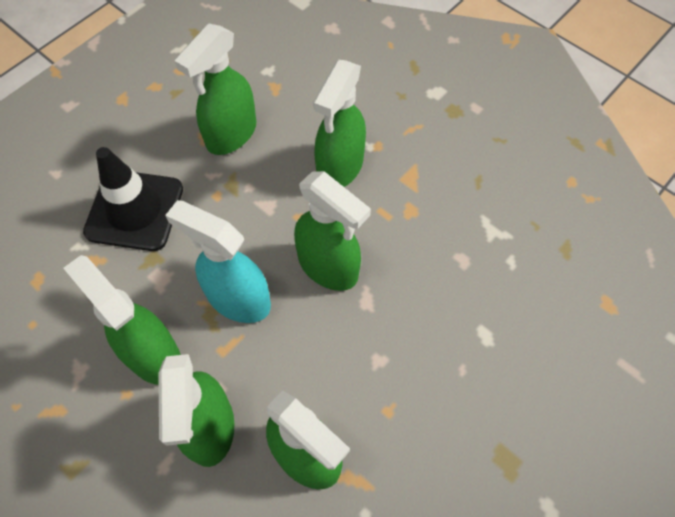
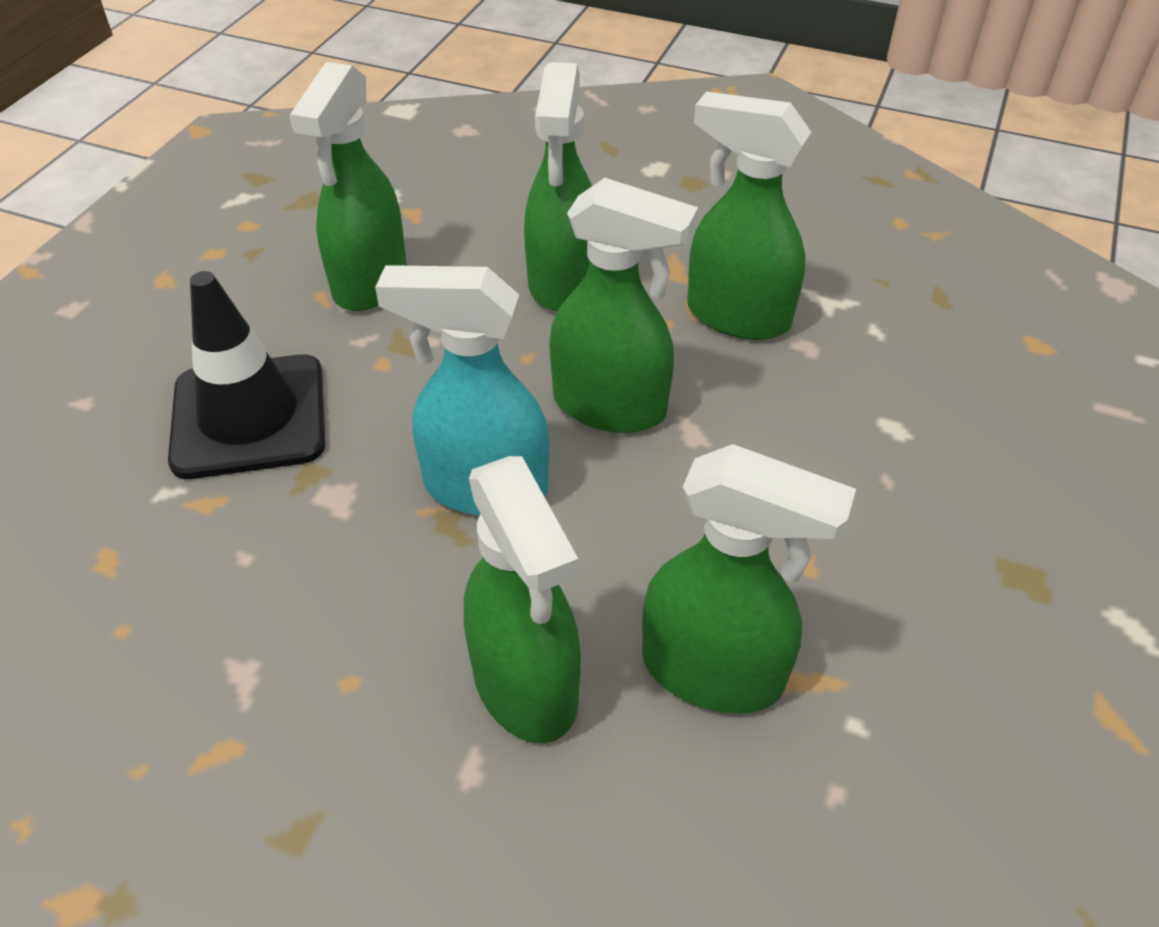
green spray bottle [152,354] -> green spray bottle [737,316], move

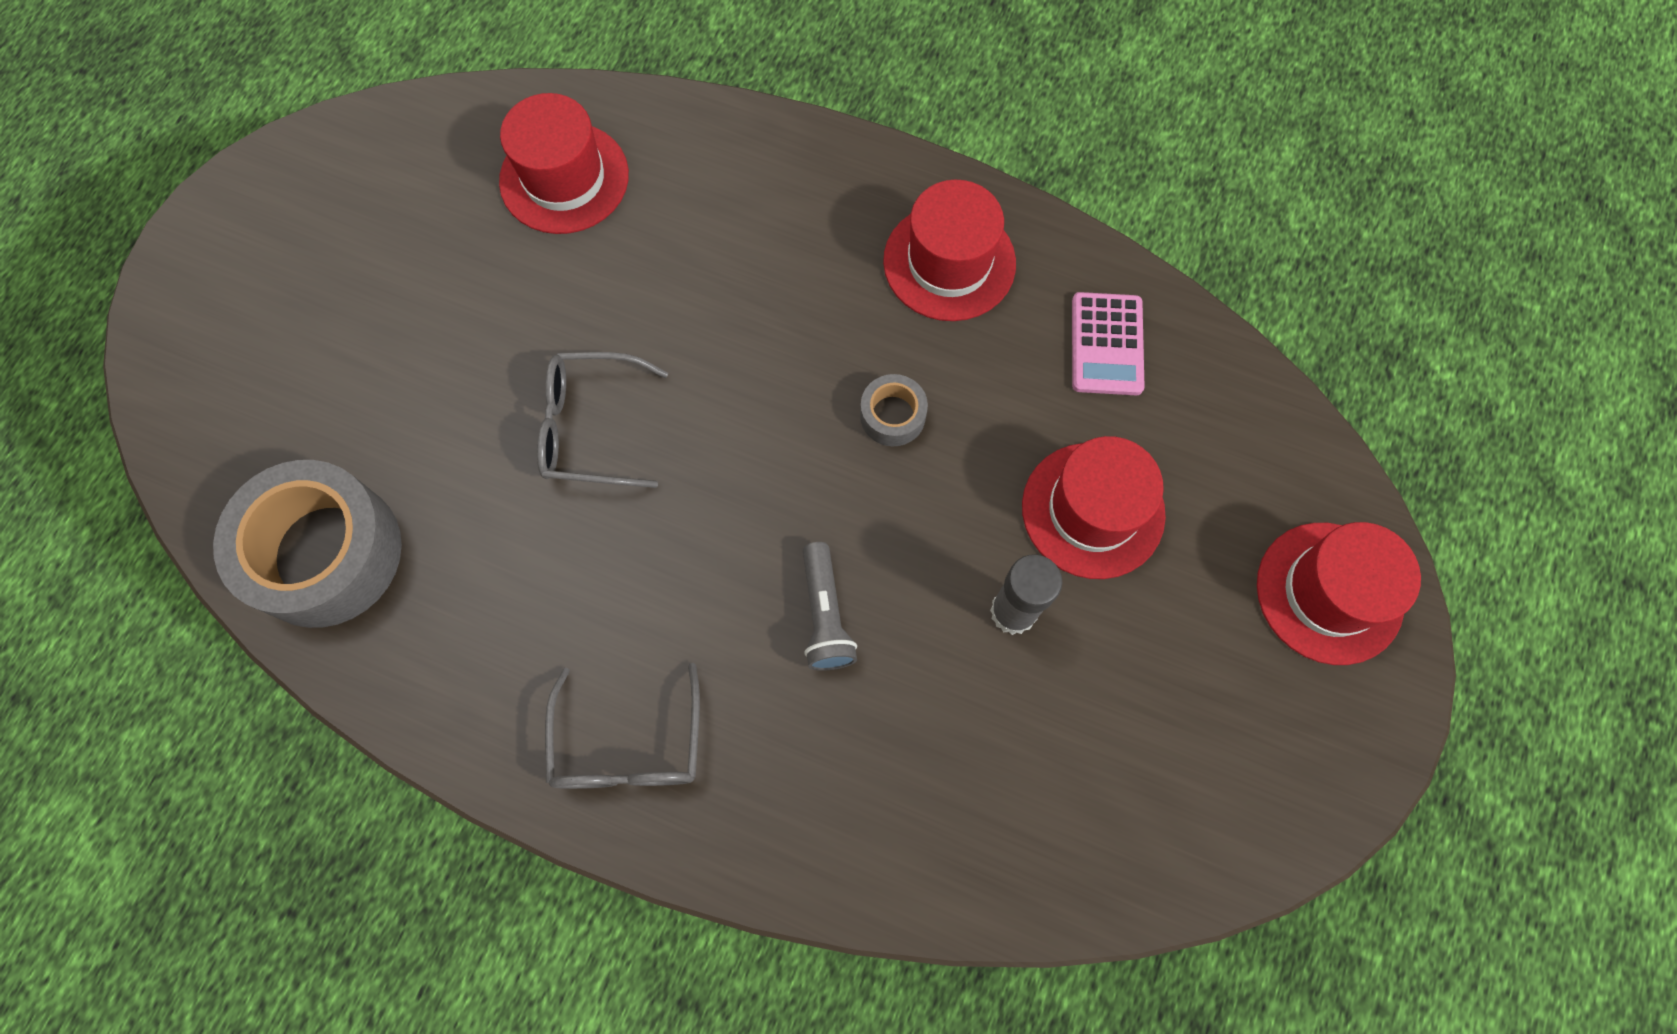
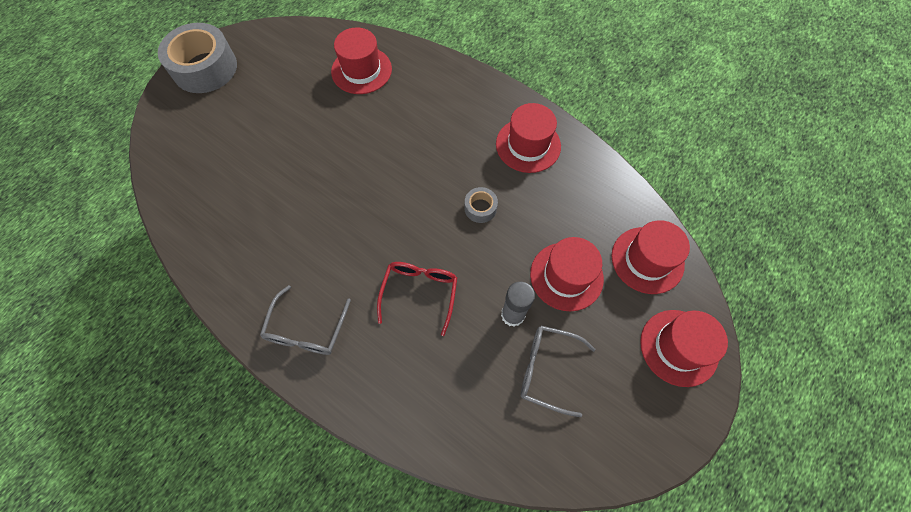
pink calculator [1106,344] -> none
grey glasses [590,427] -> grey glasses [547,369], move
grey tape [325,553] -> grey tape [205,68], move
grey flashlight [825,615] -> red glasses [419,292]
none -> red hat [647,260]

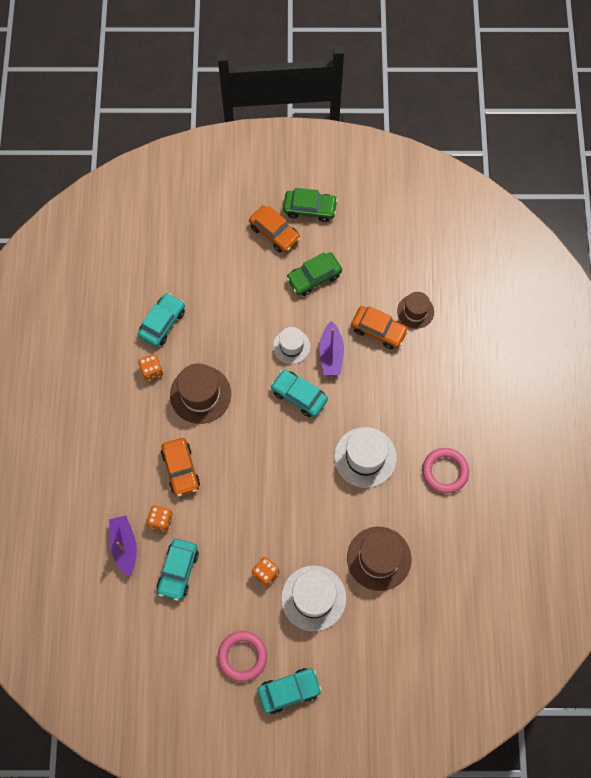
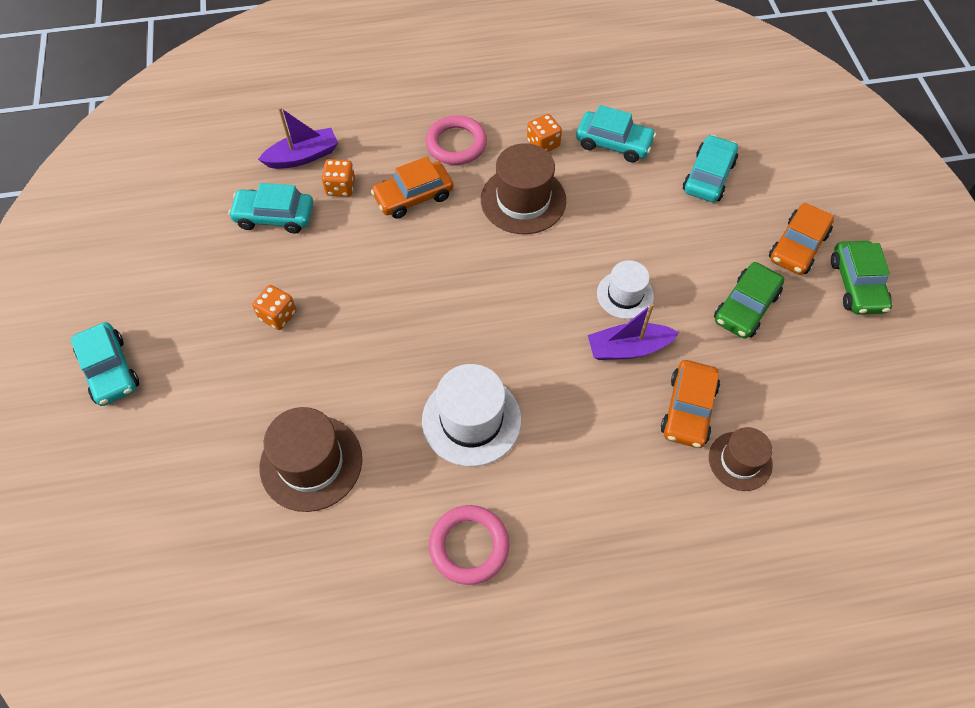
green car [314,277] -> green car [746,307], 105 degrees counterclockwise
turquoise car [299,395] -> turquoise car [708,176], move
white hat [313,598] -> none
pink ring [242,656] -> pink ring [456,144], move

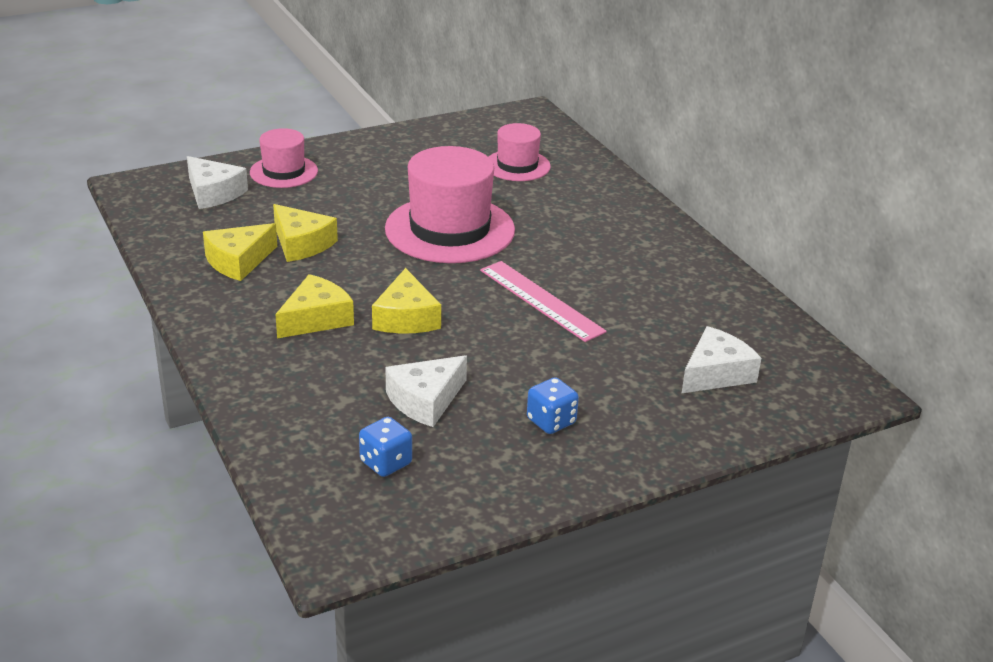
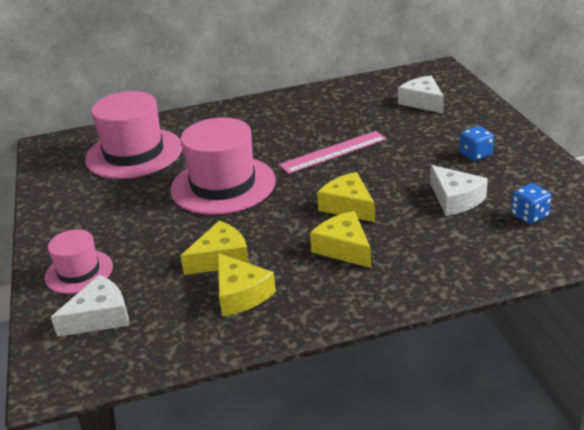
pink hat [517,166] -> pink hat [134,153], x1.80
yellow cheese [406,318] -> yellow cheese [348,206], 135 degrees counterclockwise

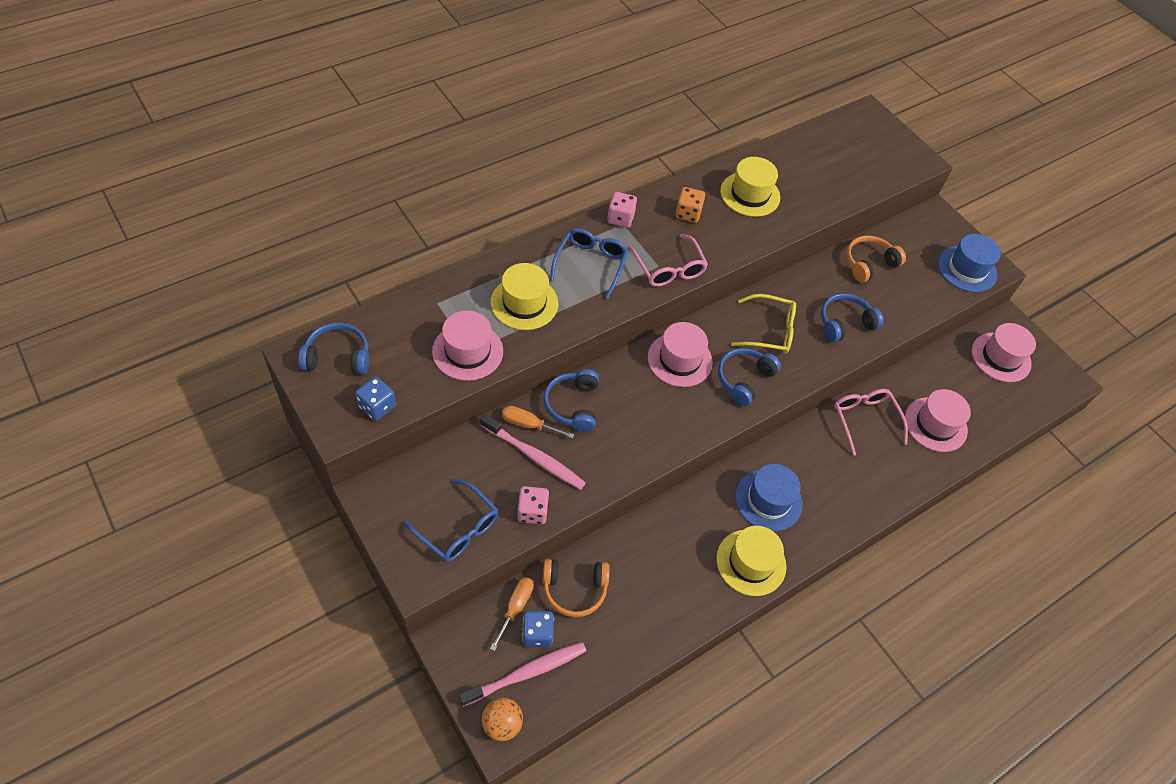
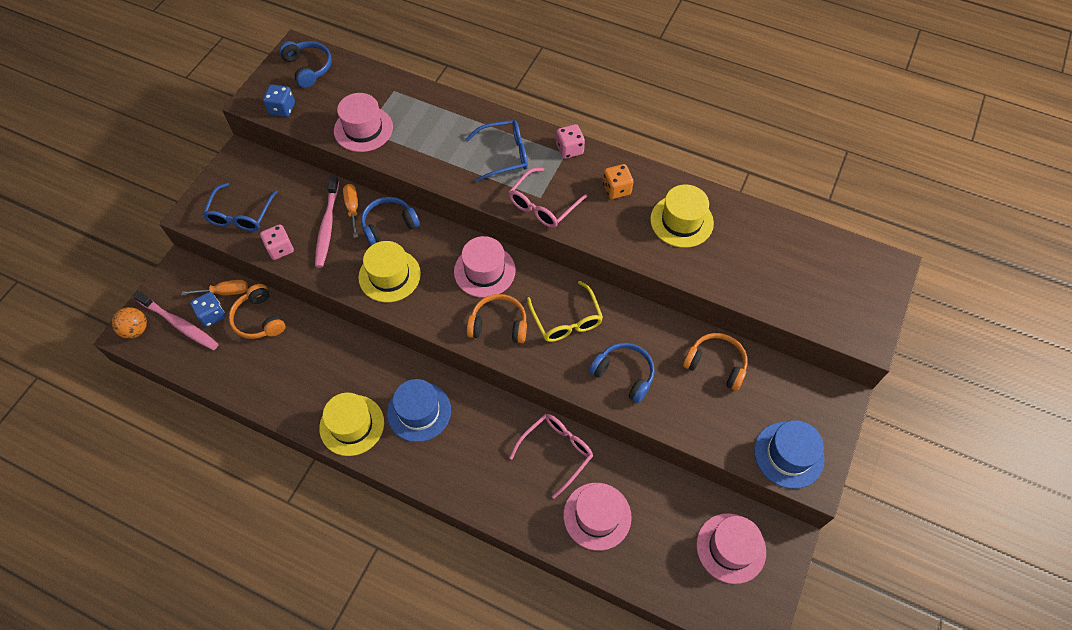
yellow hat [524,303] -> yellow hat [389,275], move
blue headphones [744,379] -> orange headphones [499,324]

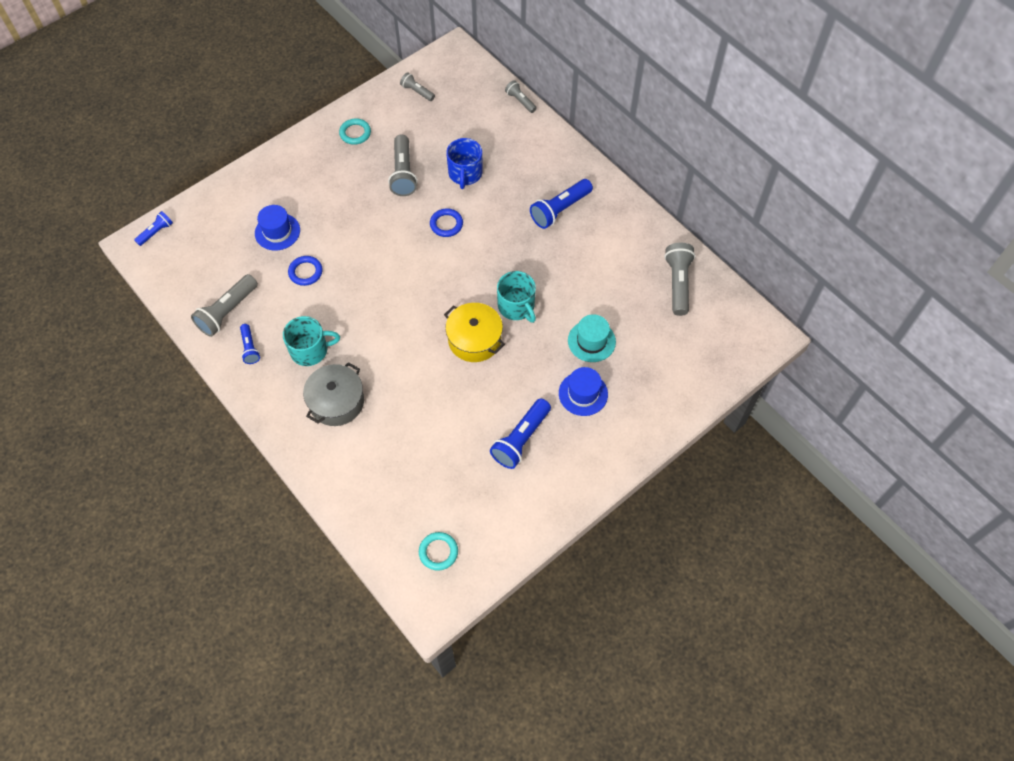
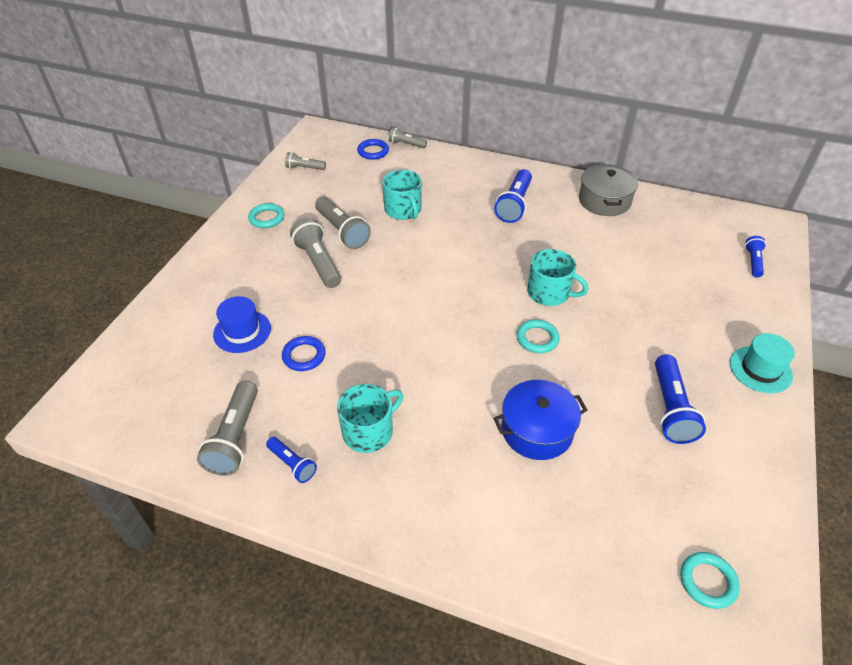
blue mug [465,173] -> turquoise mug [403,210]
blue ring [446,224] -> blue ring [373,151], move
blue flashlight [156,232] -> blue flashlight [753,262], move
grey flashlight [677,283] -> grey flashlight [318,262], move
yellow pot [474,339] -> turquoise ring [537,338]
turquoise hat [591,341] -> turquoise hat [760,369], move
grey pot [336,402] -> grey pot [604,201], move
blue hat [583,393] -> none
none -> blue pot [537,430]

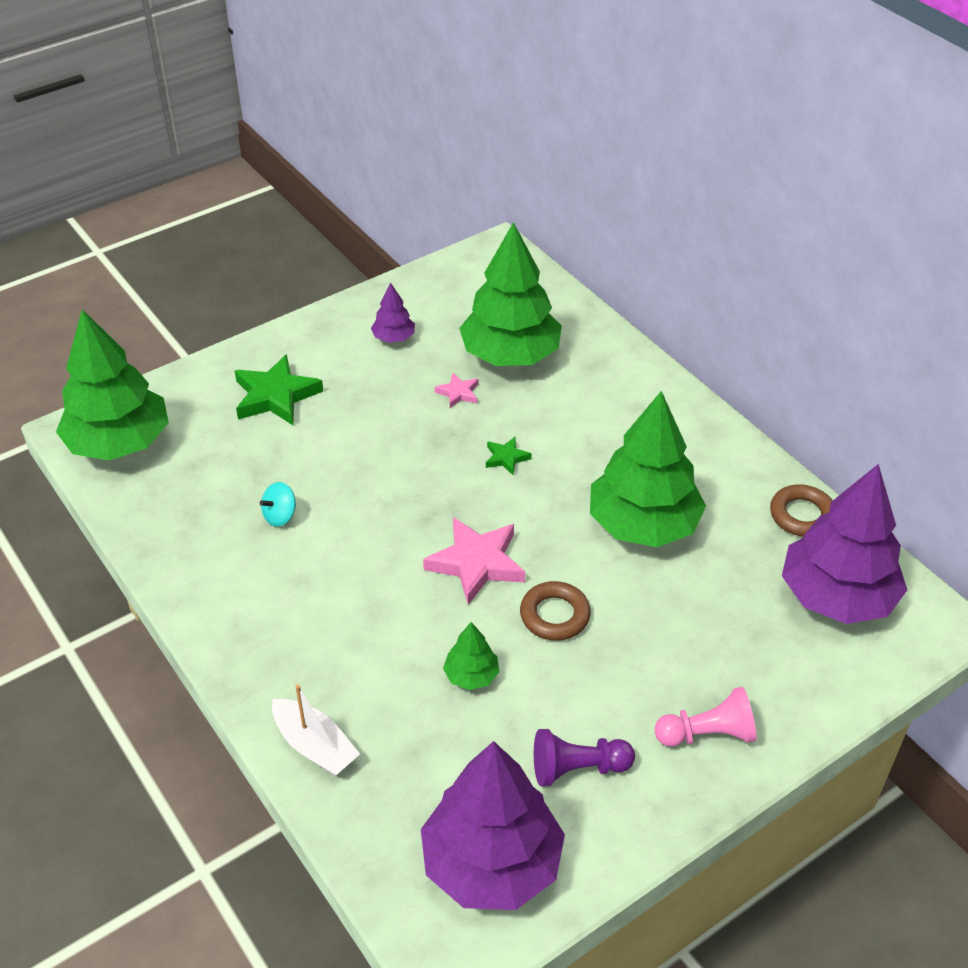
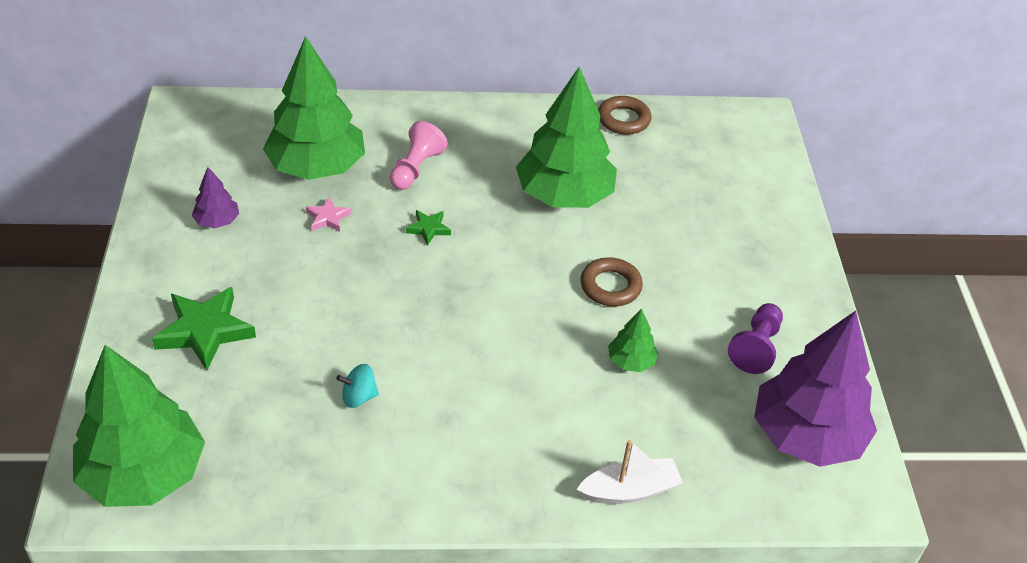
purple tree [836,596] -> none
turquoise spinning top [280,516] -> turquoise spinning top [359,397], 90 degrees clockwise
pink star [476,563] -> none
pink pawn [707,734] -> pink pawn [416,168], move

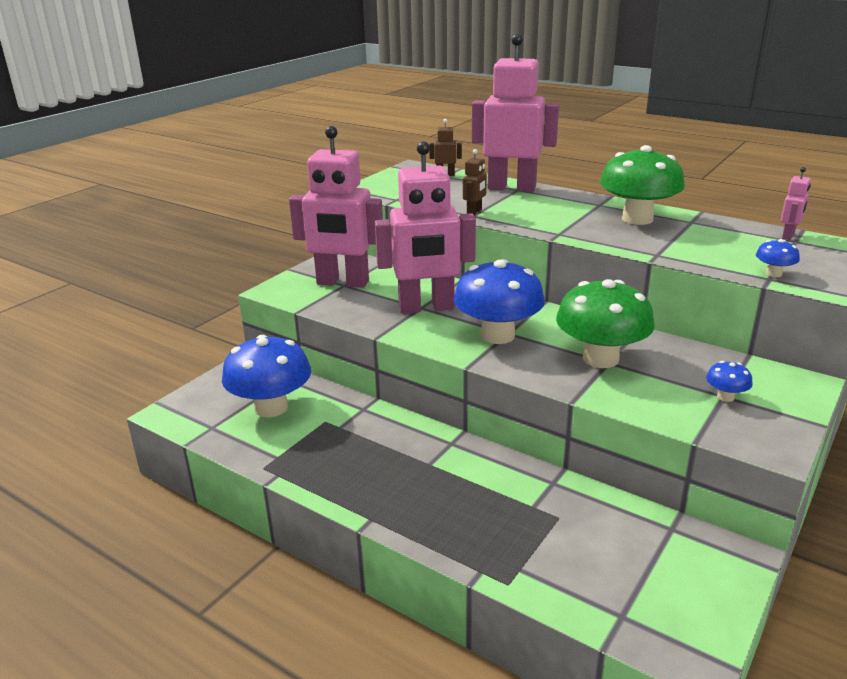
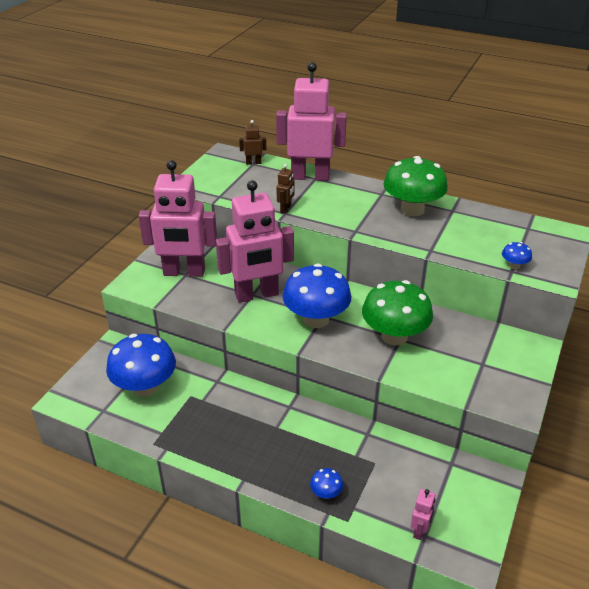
pink robot [788,236] -> pink robot [420,530], move
blue mushroom [725,397] -> blue mushroom [326,493], move

